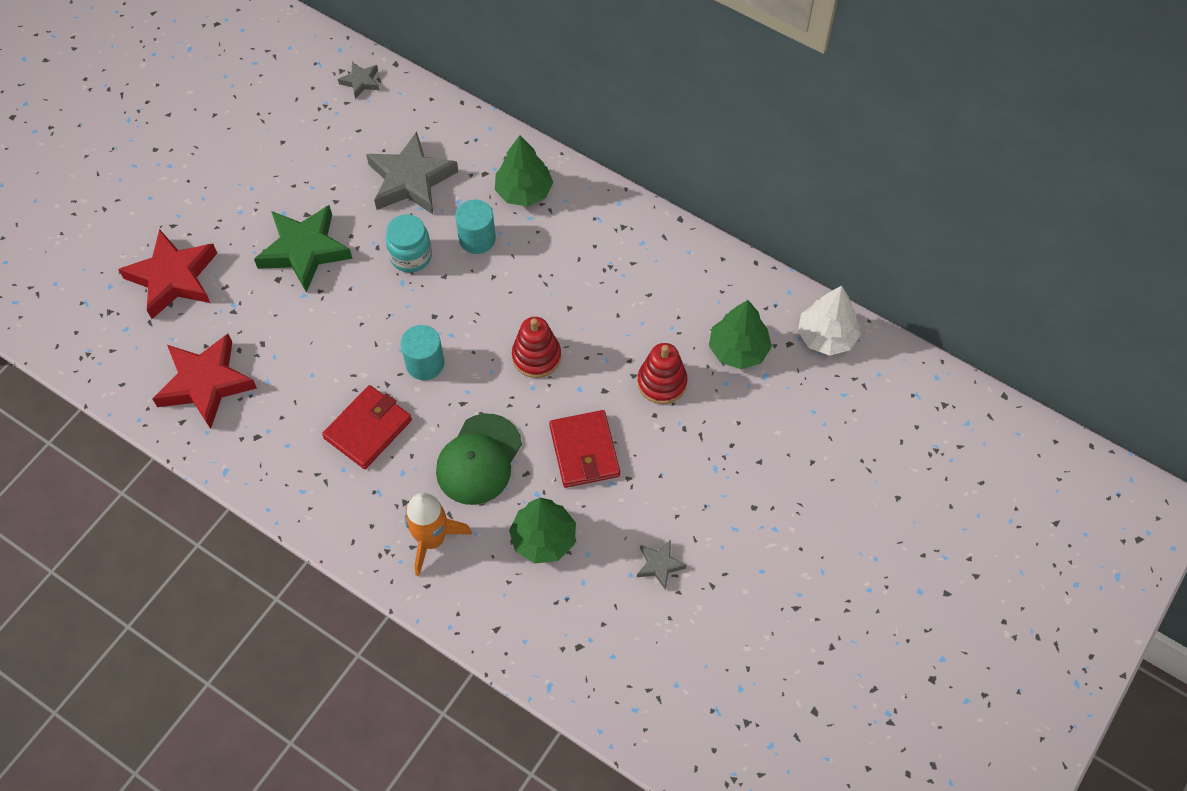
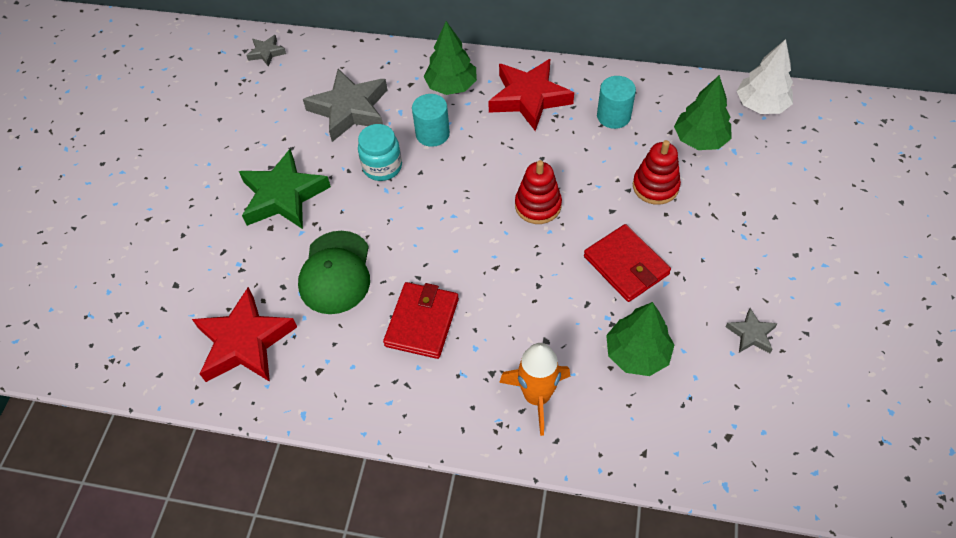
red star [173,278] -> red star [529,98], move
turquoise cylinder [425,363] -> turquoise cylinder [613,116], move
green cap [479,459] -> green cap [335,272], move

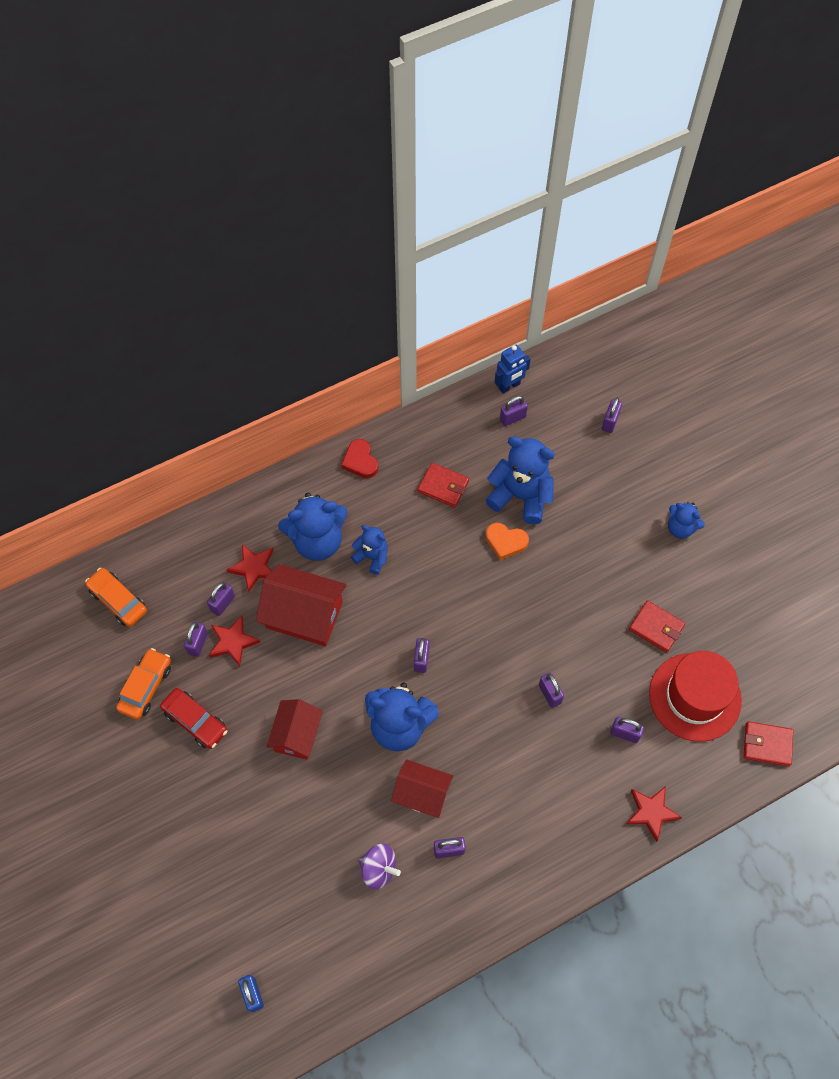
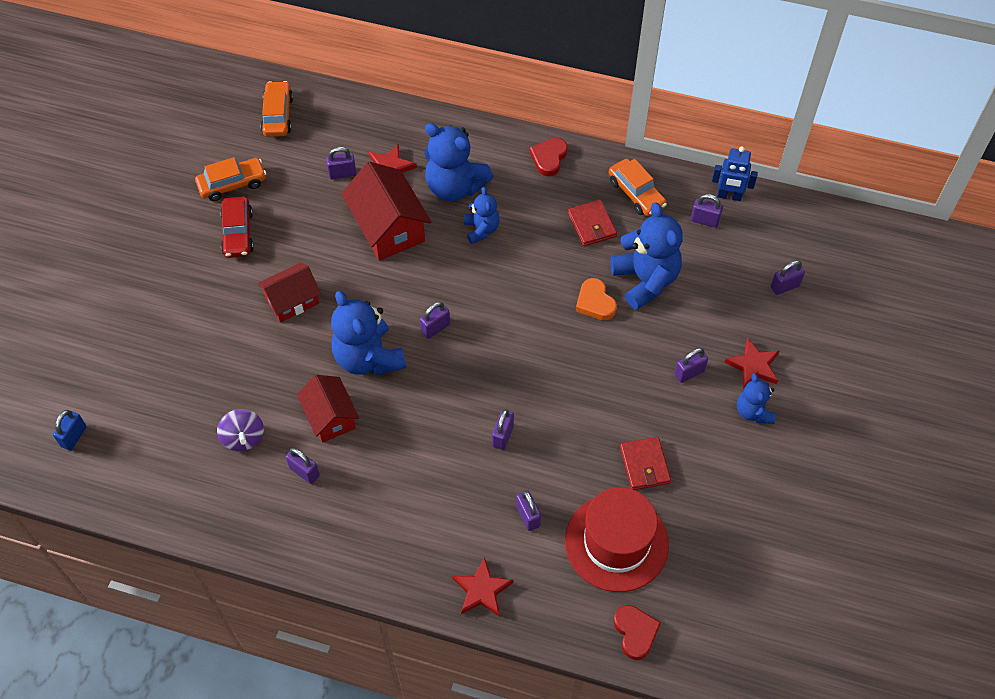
red star [233,642] -> red star [753,366], move
purple padlock [198,643] -> purple padlock [689,373], move
red wallet [767,744] -> red heart [635,632]
none -> orange car [636,193]

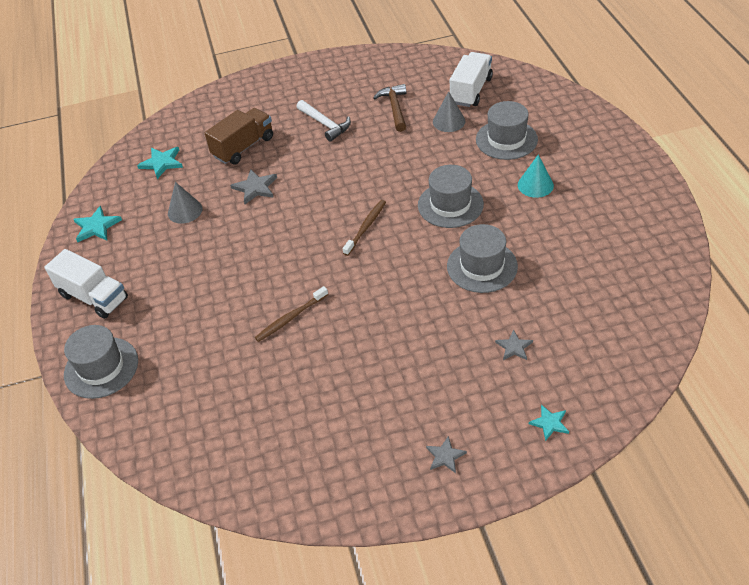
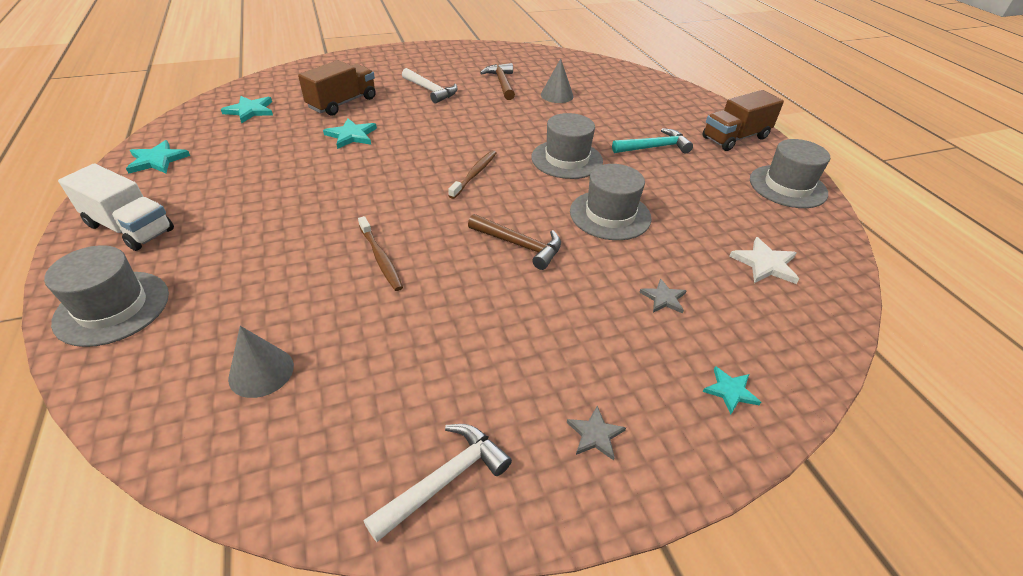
white truck [471,91] -> none
grey hat [506,139] -> grey hat [787,186], move
turquoise cone [535,185] -> turquoise hammer [654,147]
grey star [255,188] -> turquoise star [351,135]
grey cone [185,211] -> grey cone [261,372], move
brown toothbrush [290,318] -> brown toothbrush [381,258], 75 degrees counterclockwise
none -> brown truck [735,138]
none -> brown hammer [519,245]
none -> white star [765,264]
none -> white hammer [444,480]

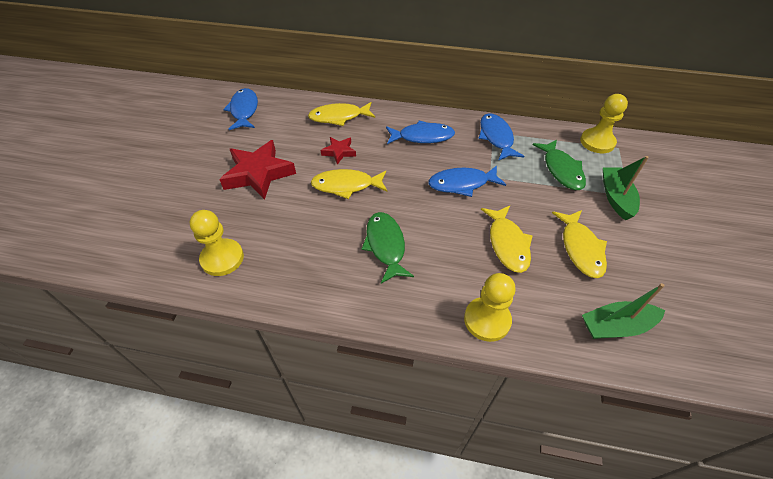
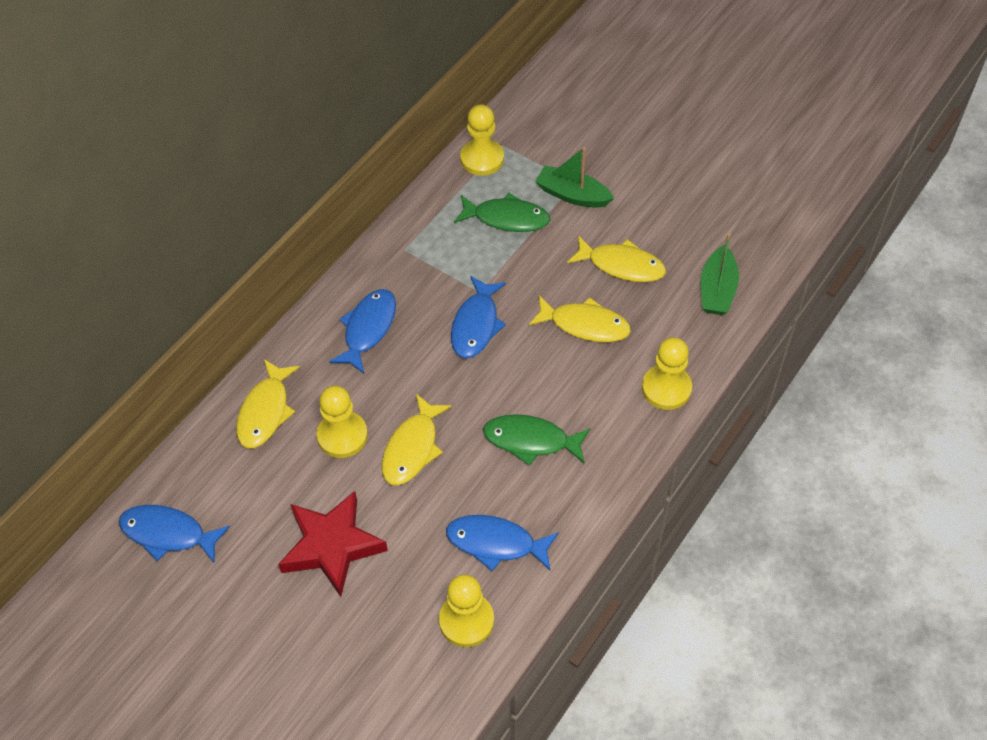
blue fish [496,137] -> blue fish [496,543], move
red star [339,152] -> yellow pawn [342,436]

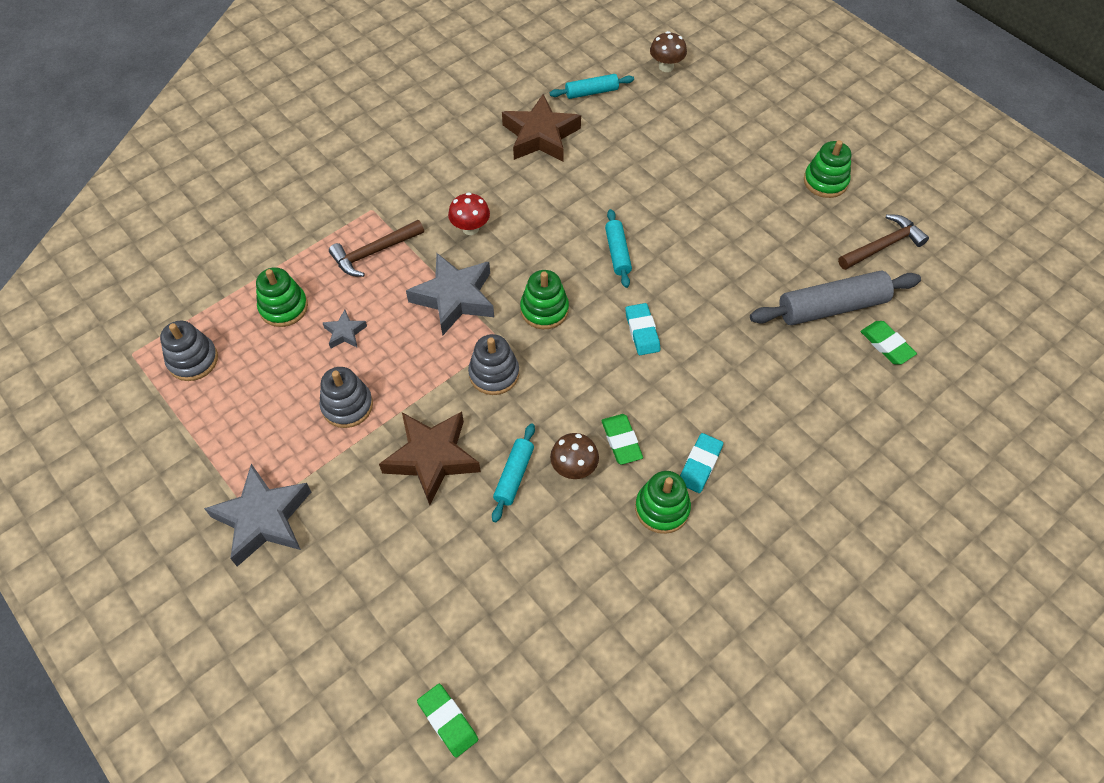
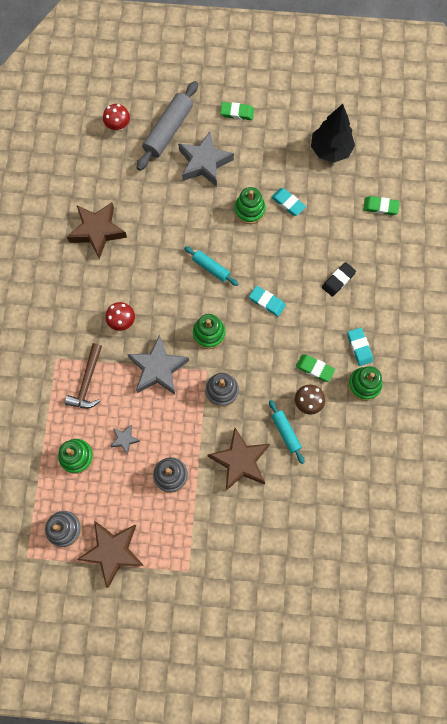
brown mushroom [666,67] -> red mushroom [118,126]
turquoise rolling pin [591,92] -> none
green stacking toy [825,181] -> green stacking toy [249,210], move
brown hammer [883,246] -> black tree [330,150]
grey rolling pin [832,307] -> grey rolling pin [168,131], move
grey star [263,519] -> grey star [204,163], move
green eraser [448,721] -> green eraser [237,112], move
none -> turquoise eraser [288,203]
none -> black eraser [338,280]
none -> brown star [113,551]

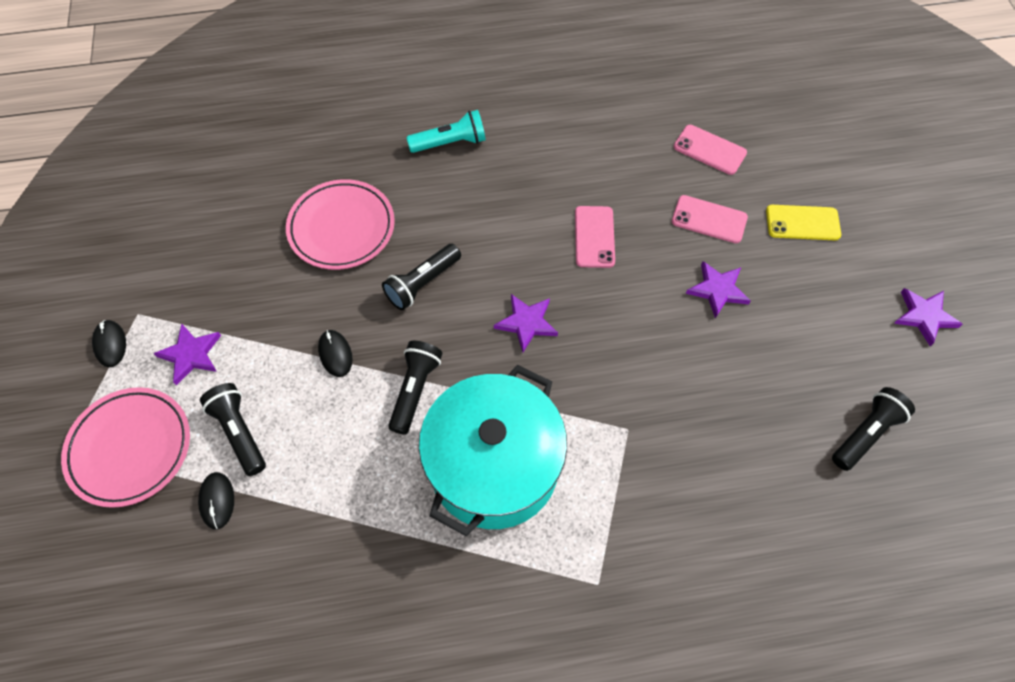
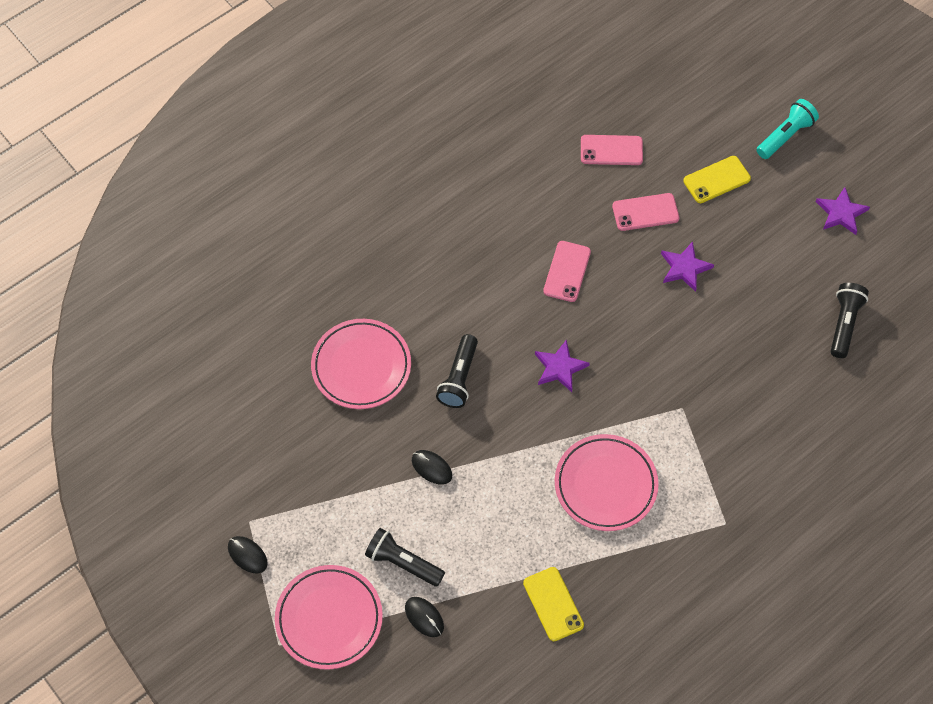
turquoise flashlight [450,143] -> turquoise flashlight [785,136], move
pink phone [594,237] -> pink phone [567,271], 45 degrees clockwise
purple star [191,354] -> none
black flashlight [415,390] -> none
turquoise pot [494,466] -> pink plate [605,485]
none -> yellow phone [553,604]

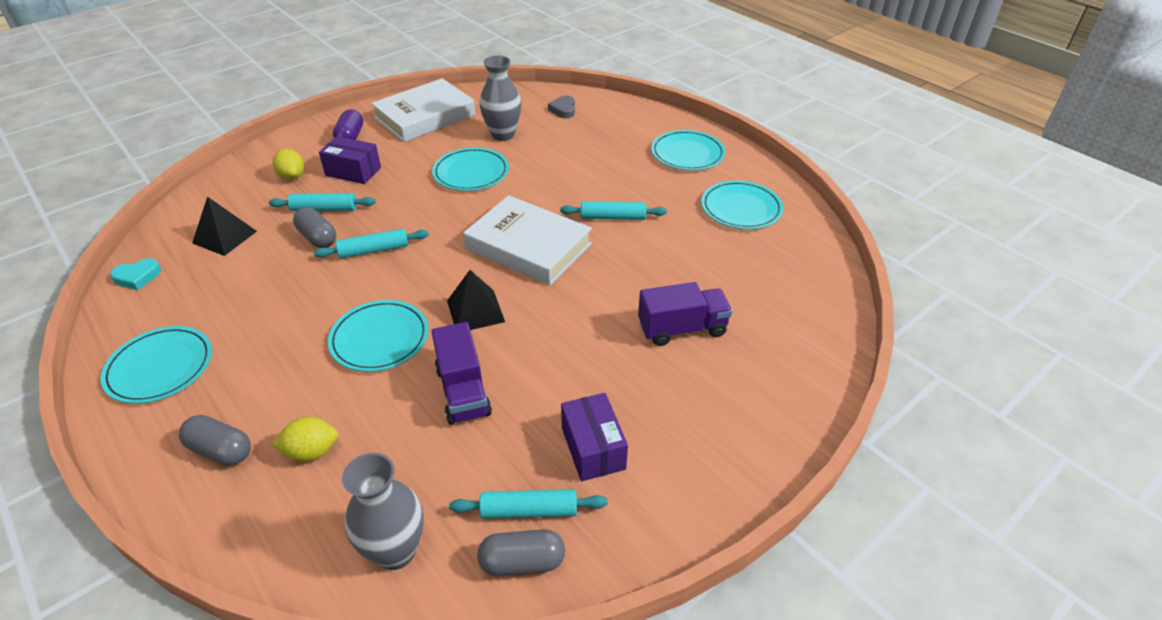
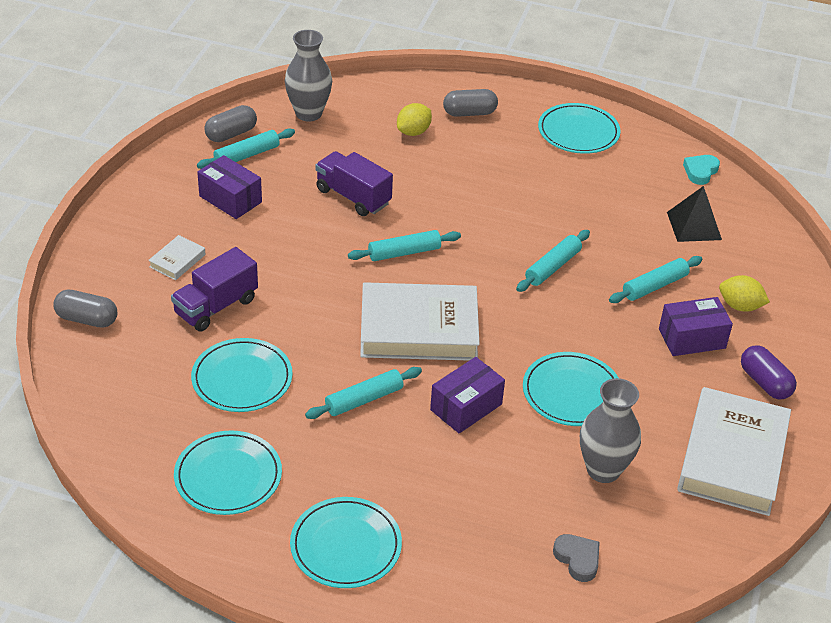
grey capsule [317,238] -> grey capsule [87,319], move
black pyramid [475,311] -> turquoise rolling pin [404,252]
turquoise plate [380,338] -> turquoise plate [242,379], move
none -> white book [177,261]
none -> purple box [466,407]

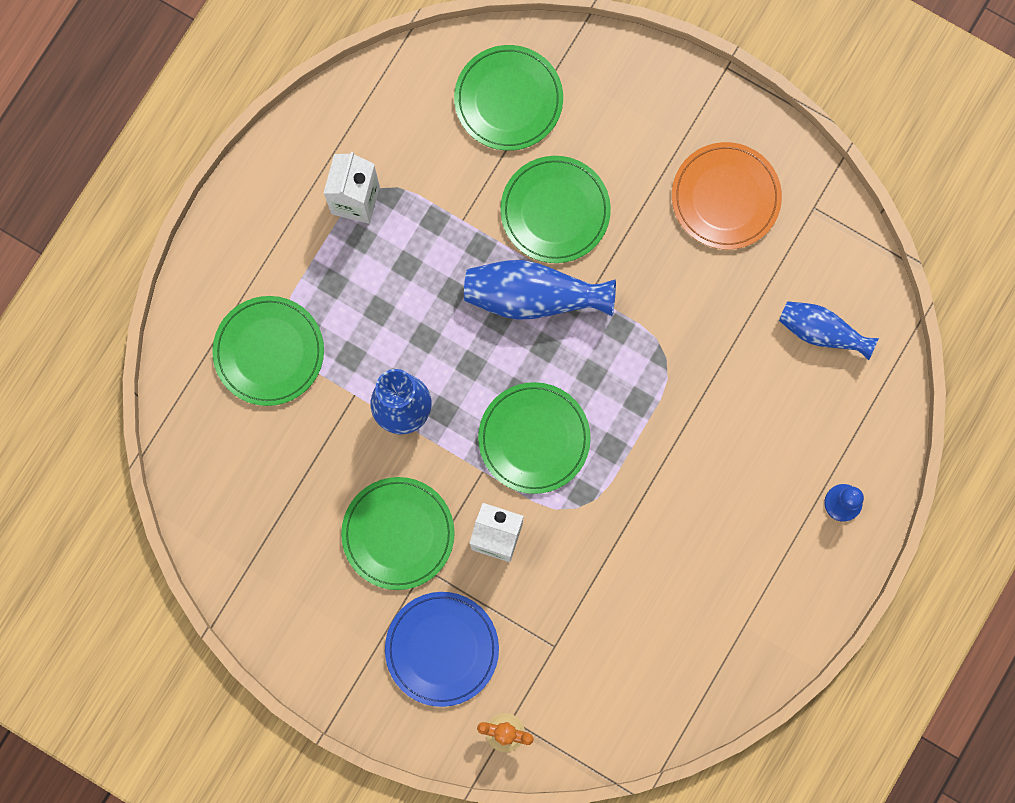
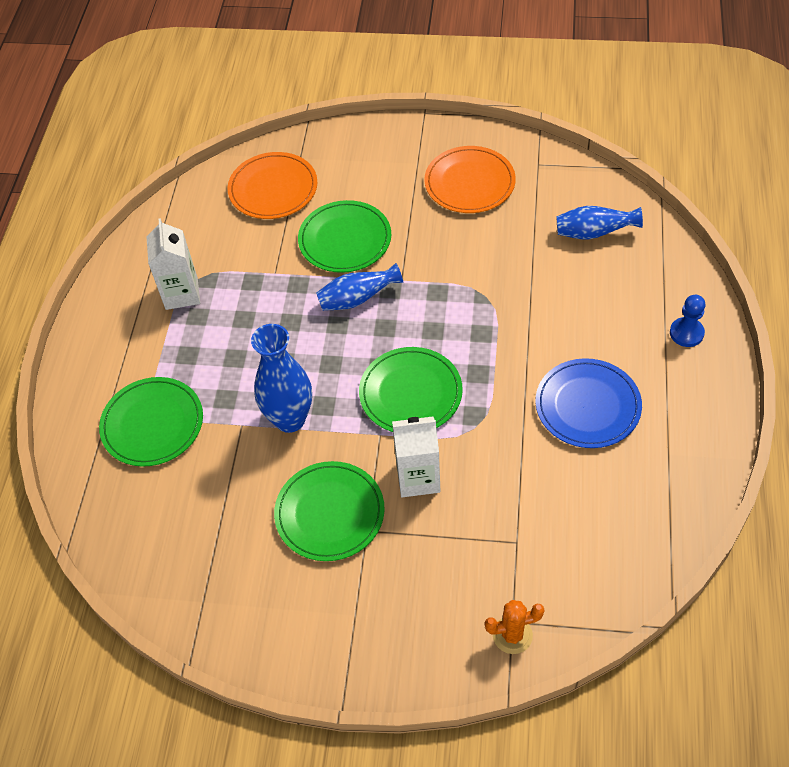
green plate [508,99] -> orange plate [273,189]
blue vase [533,297] -> blue vase [357,299], x0.66
blue plate [442,649] -> blue plate [587,406], move

